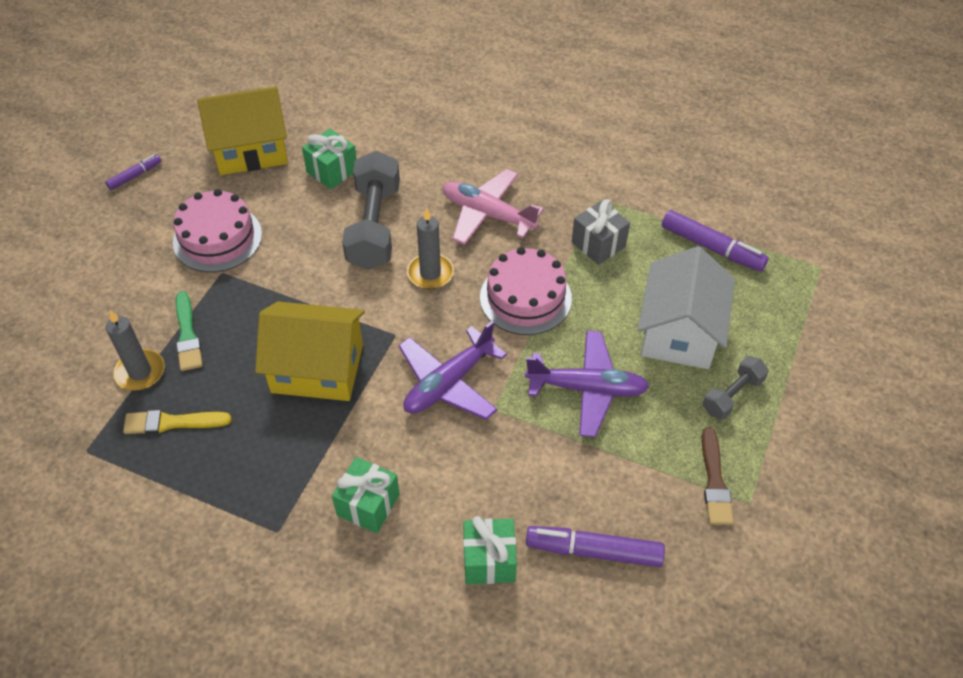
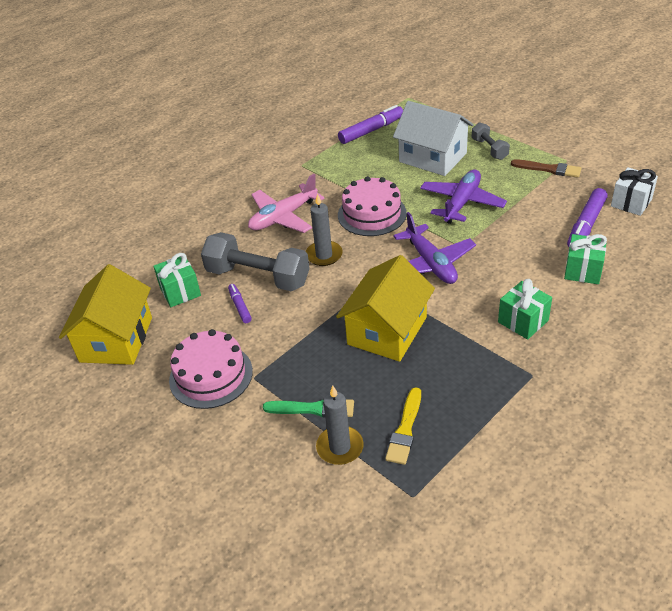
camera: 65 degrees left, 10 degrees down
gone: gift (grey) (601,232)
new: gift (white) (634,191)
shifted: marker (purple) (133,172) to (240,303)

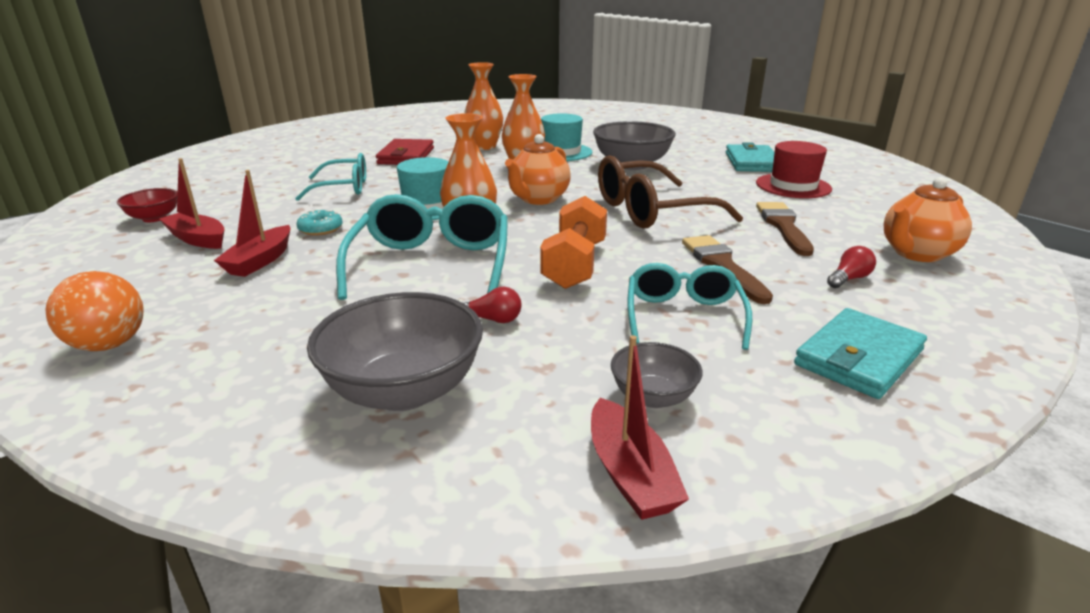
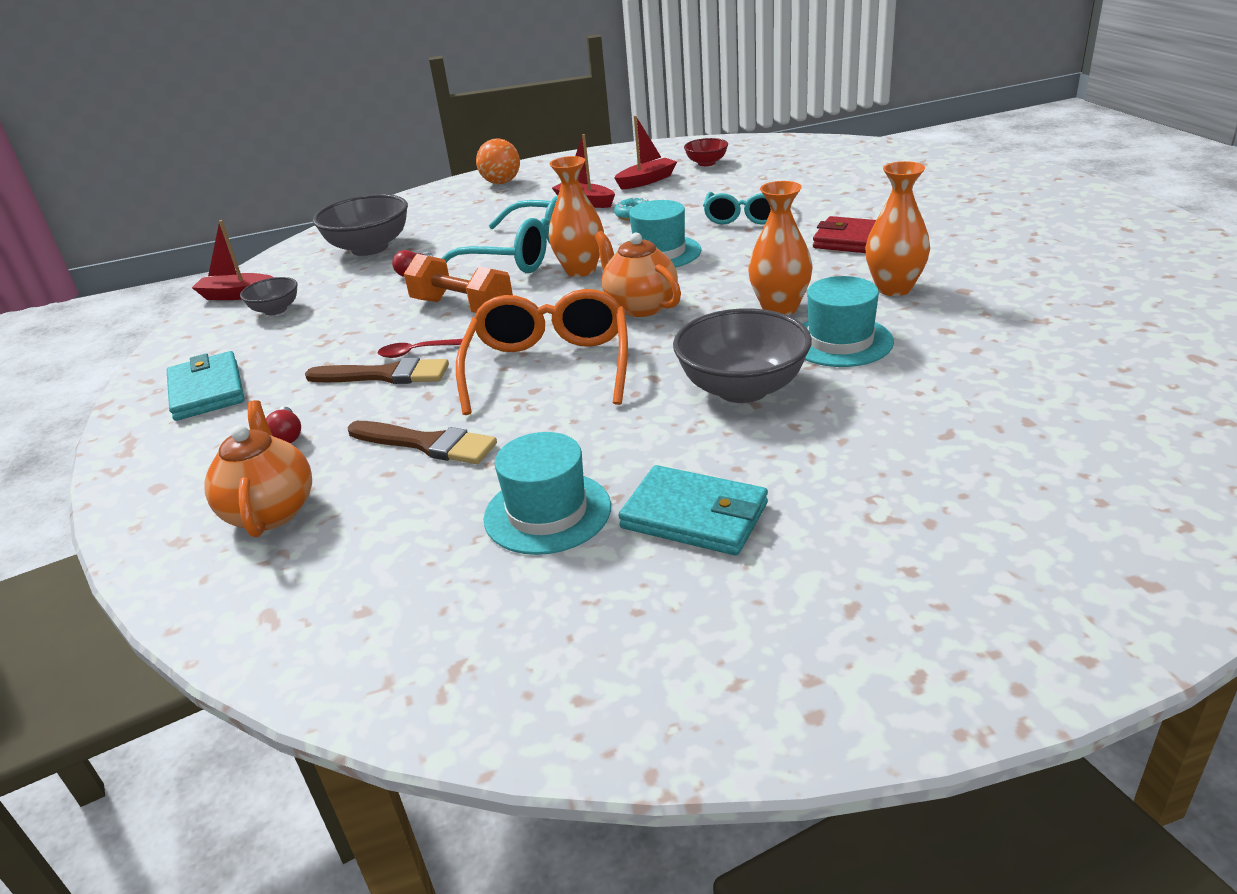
camera: 115 degrees right, 5 degrees up
gone: glasses (turquoise) (690,306)
new: spoon (red) (420,348)
repainted: hat (red) (794,169) to hat (turquoise) (547,493); glasses (brown) (670,192) to glasses (orange) (542,352)

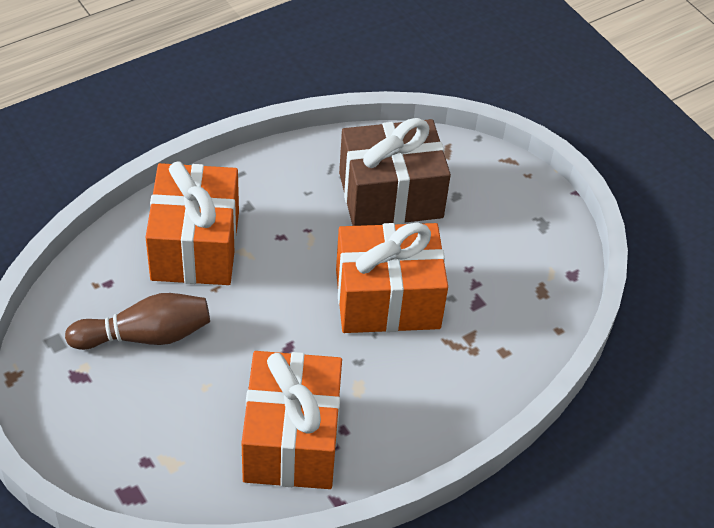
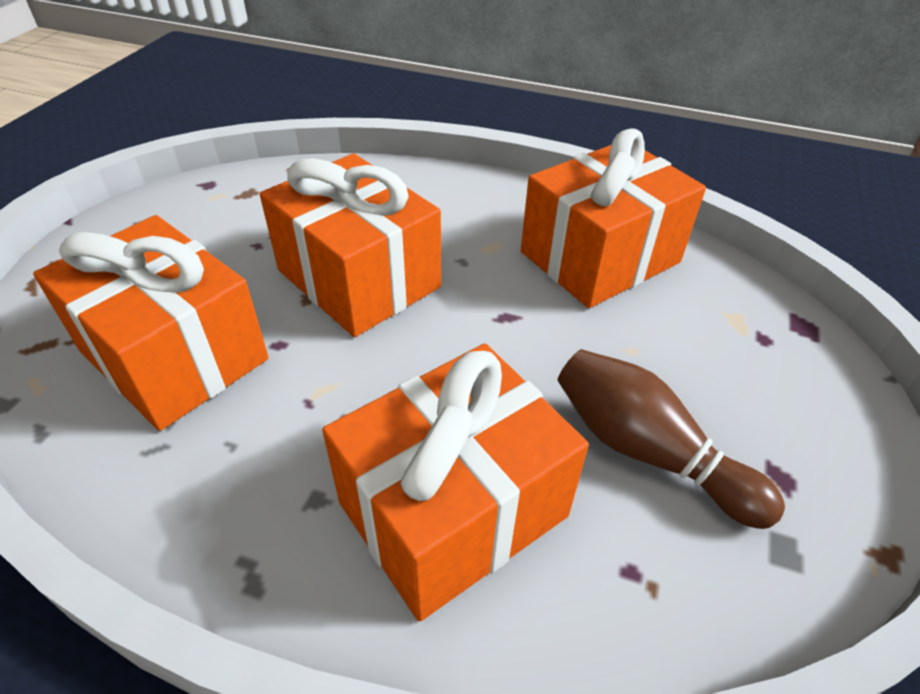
camera: 125 degrees left, 5 degrees down
repainted: gift (brown) (395,172) to gift (orange) (150,323)

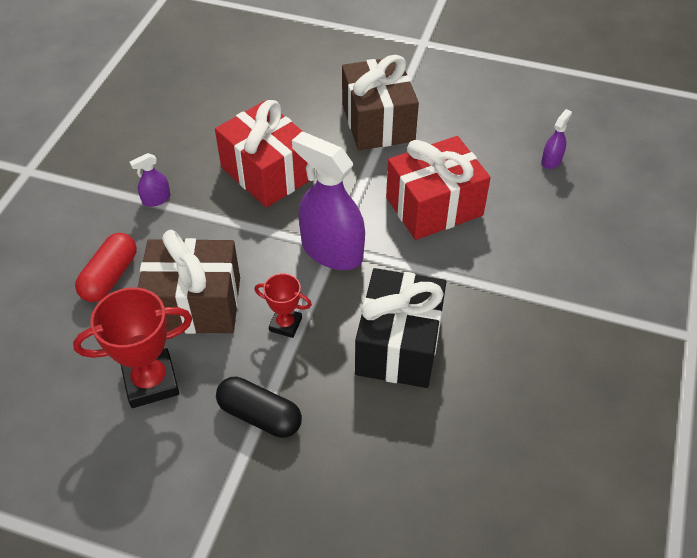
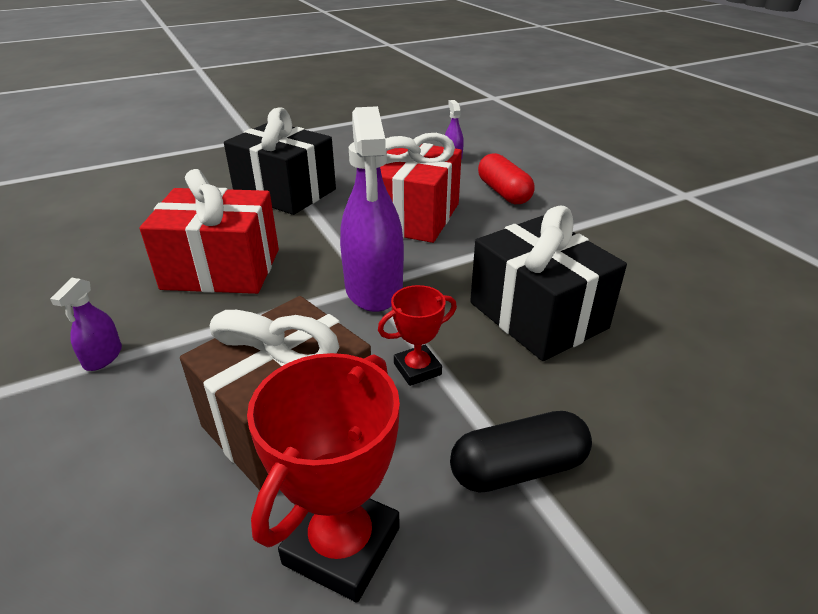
camera: 45 degrees left, 15 degrees down
shifted: capsule (red) (106,267) to (506,178)
repainted: gift (brown) (380,102) to gift (black) (280,161)
rotated: spray bottle (purple) (328,200) = (372,209) 90 degrees counterclockwise

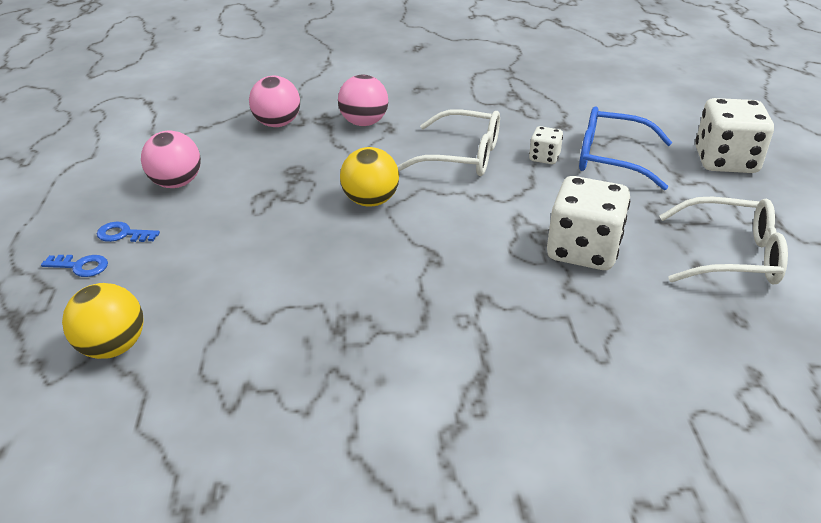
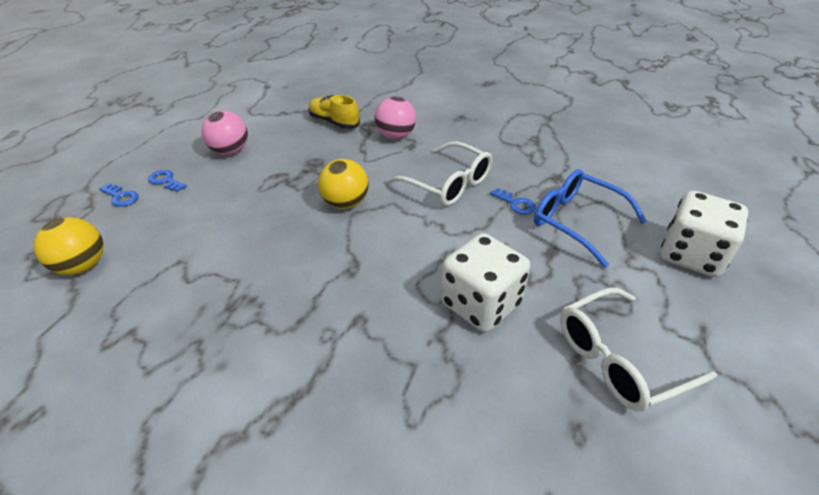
camera: 25 degrees right, 5 degrees up
swapped: ball (pink) (274,101) to shoe (yellow) (334,112); dice (white) (546,145) to key (blue) (513,201)
rotated: glasses (white) (723,240) = (638,350) 120 degrees clockwise

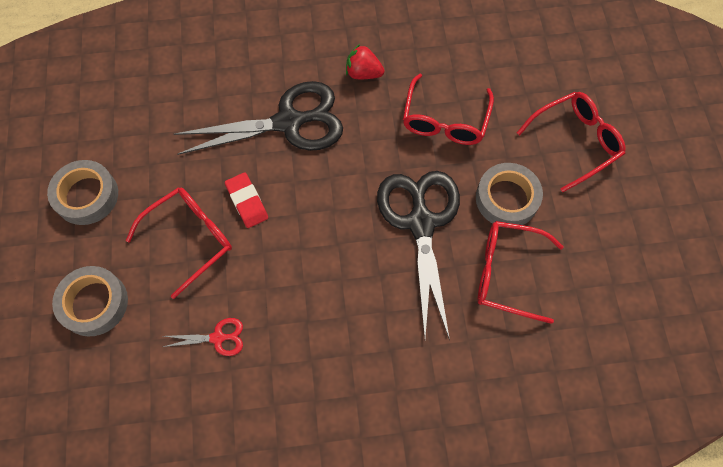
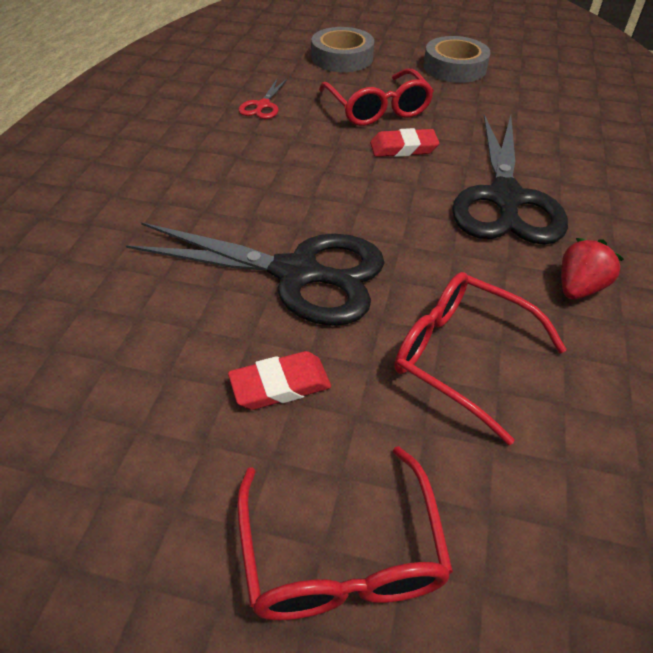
camera: 110 degrees right, 20 degrees down
gone: glasses (red) (521,272)
swapped: tape (grey) (509,195) to eraser (red) (279,380)

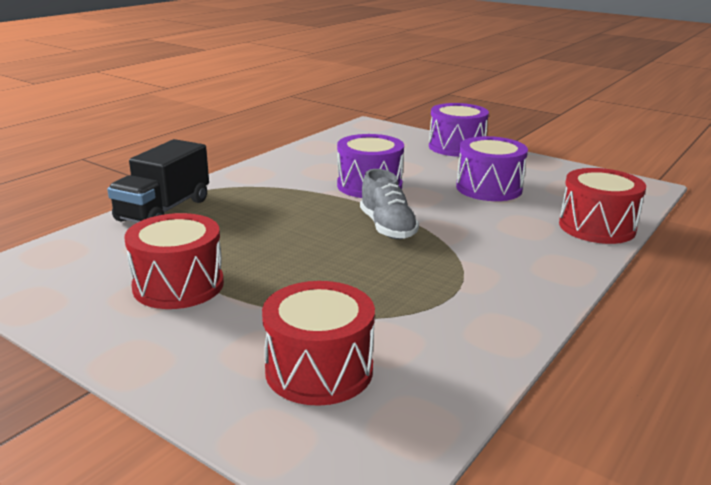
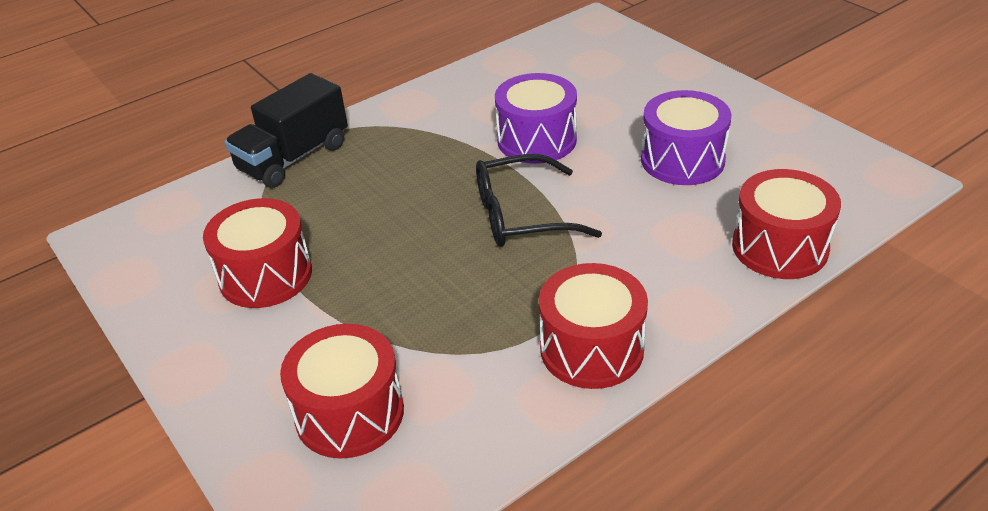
camera: 20 degrees right, 15 degrees up
gone: drum (purple) (459,130)
new: drum (red) (593,326)
swapped: shoe (grey) (389,204) to glasses (black) (539,200)

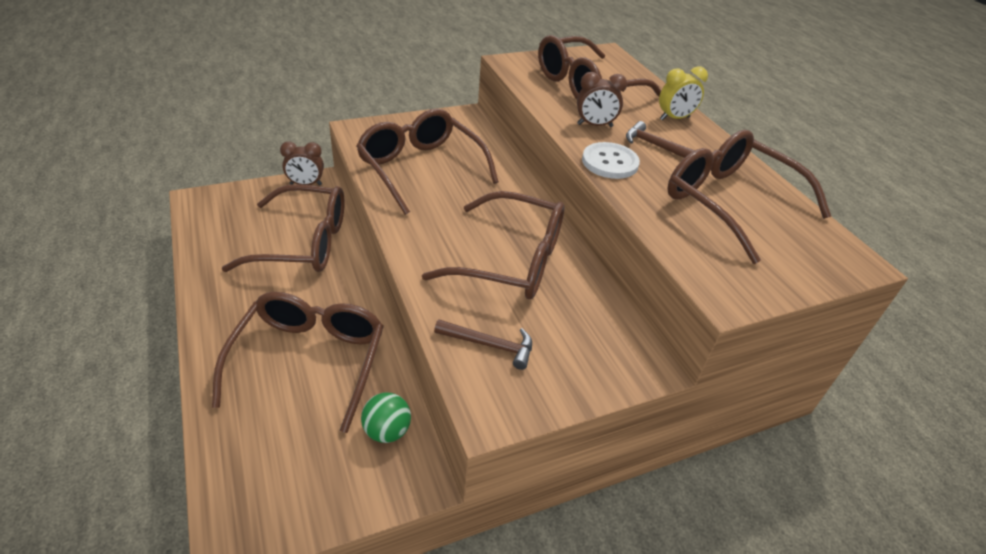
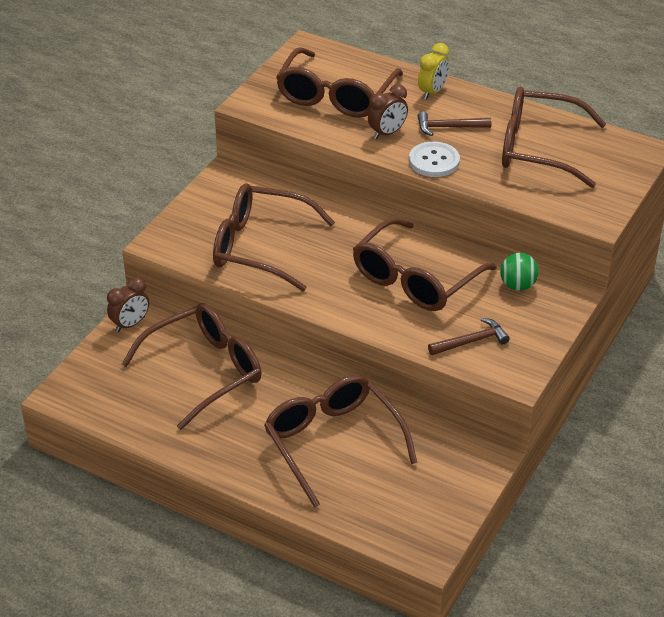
camera: 35 degrees left, 0 degrees up
shifted: ball (green) (386,418) to (519,272)
rotated: glasses (brown) (493,245) = (425,264) 150 degrees clockwise

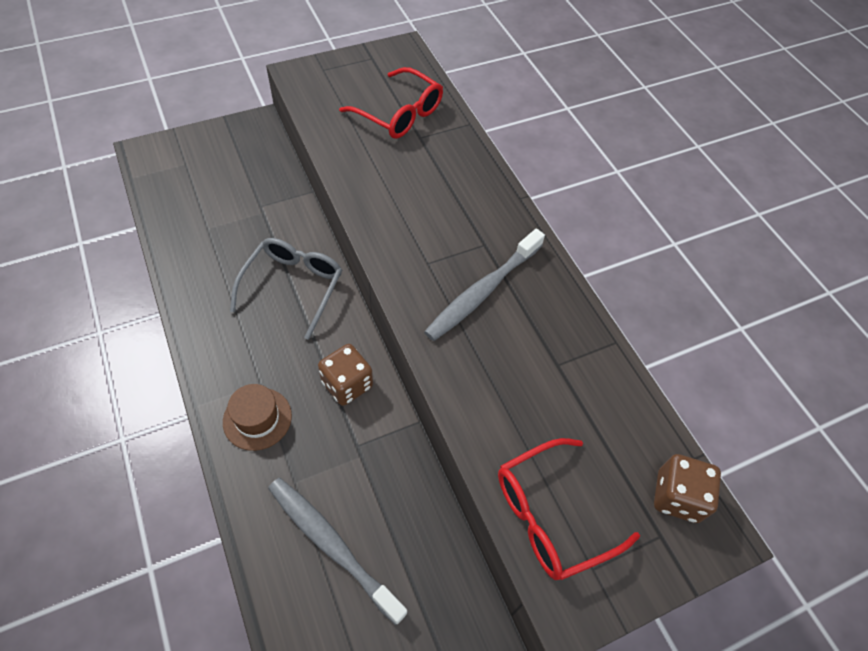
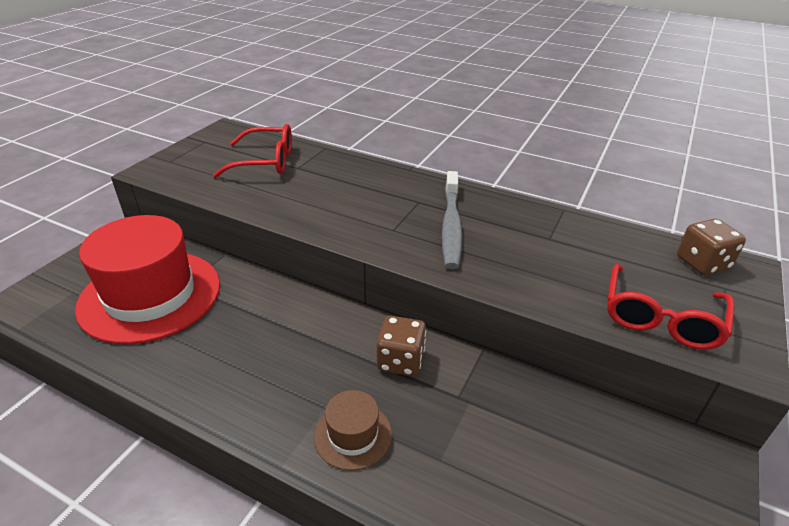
camera: 35 degrees left, 20 degrees down
gone: glasses (grey) (286,289); toothbrush (grey) (337,551)
new: hat (red) (147,279)

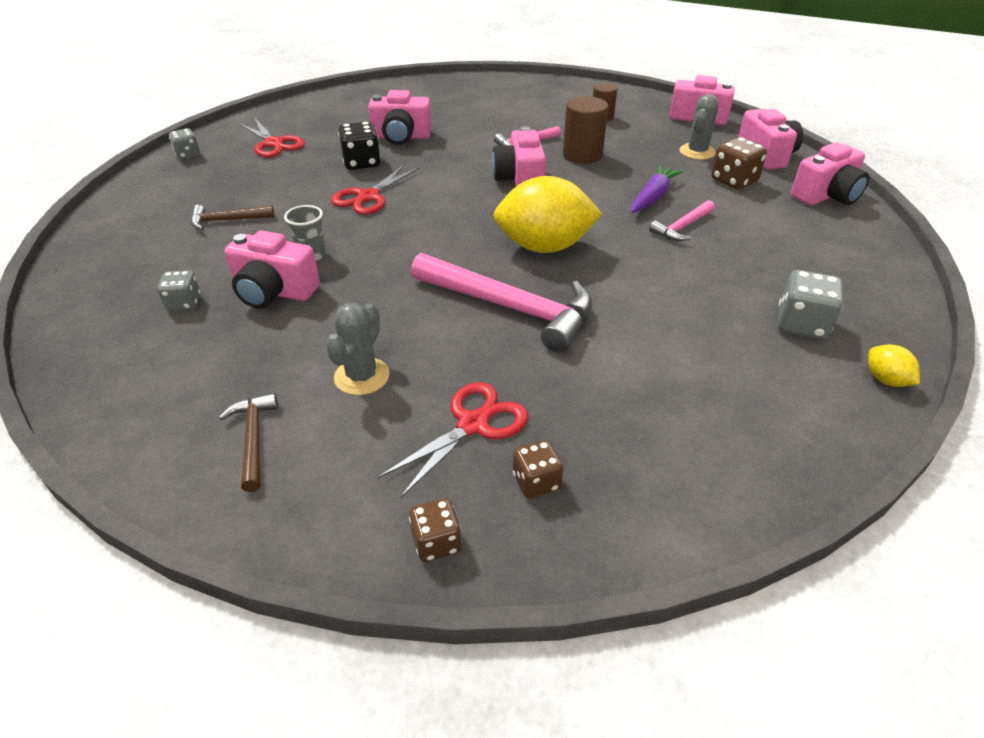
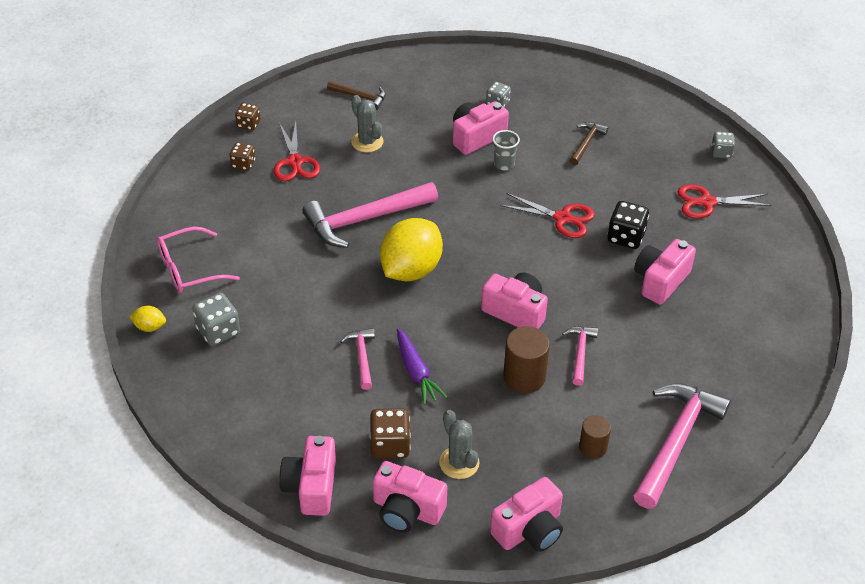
camera: 125 degrees right, 5 degrees up
new: glasses (pink) (198,260); hammer (pink) (682,446)
rotated: scissors (red) (375,189) = (547,215) 135 degrees clockwise

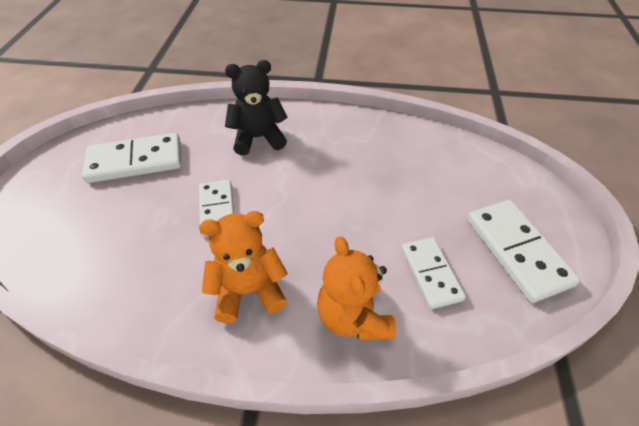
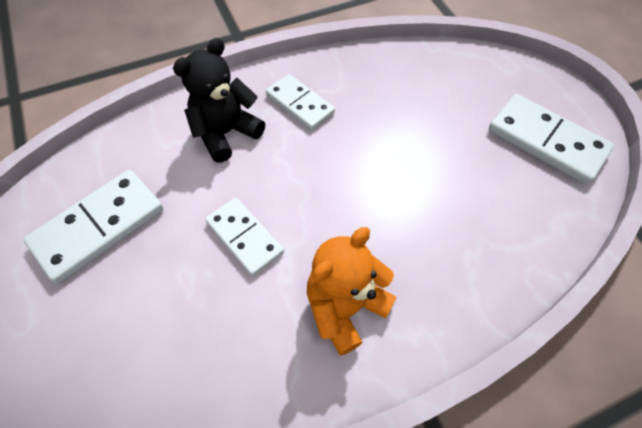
camera: 30 degrees left, 10 degrees up
gone: teddy bear (orange) (356,288)
shifted: domino (white) (433,273) to (300,102)

